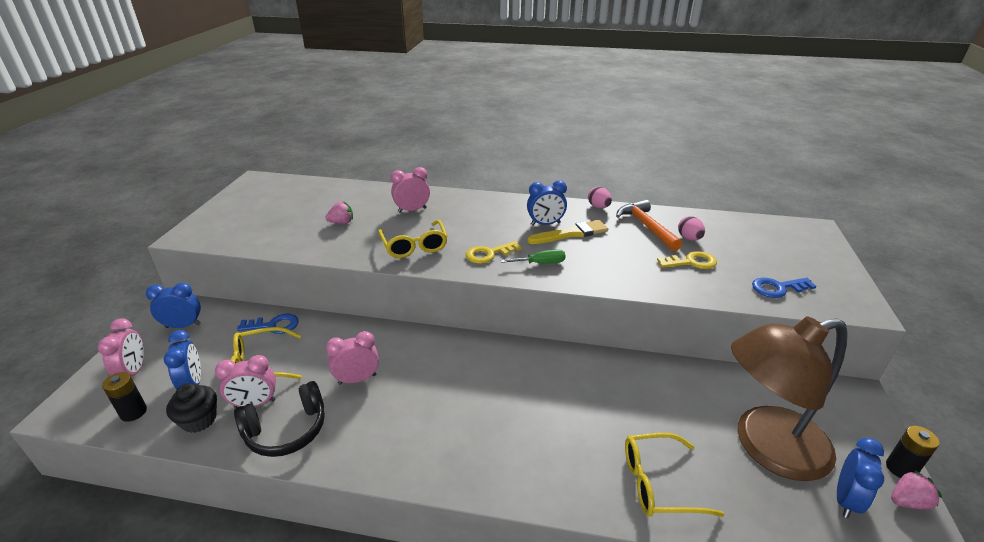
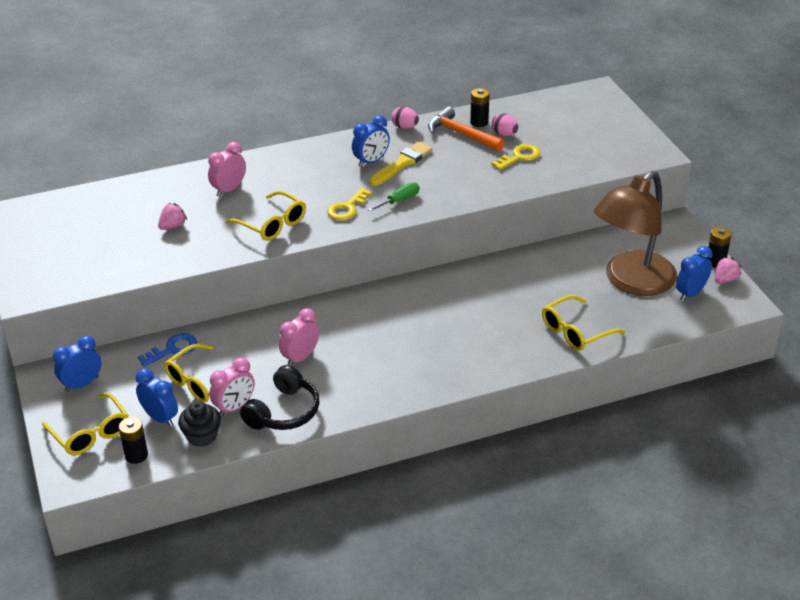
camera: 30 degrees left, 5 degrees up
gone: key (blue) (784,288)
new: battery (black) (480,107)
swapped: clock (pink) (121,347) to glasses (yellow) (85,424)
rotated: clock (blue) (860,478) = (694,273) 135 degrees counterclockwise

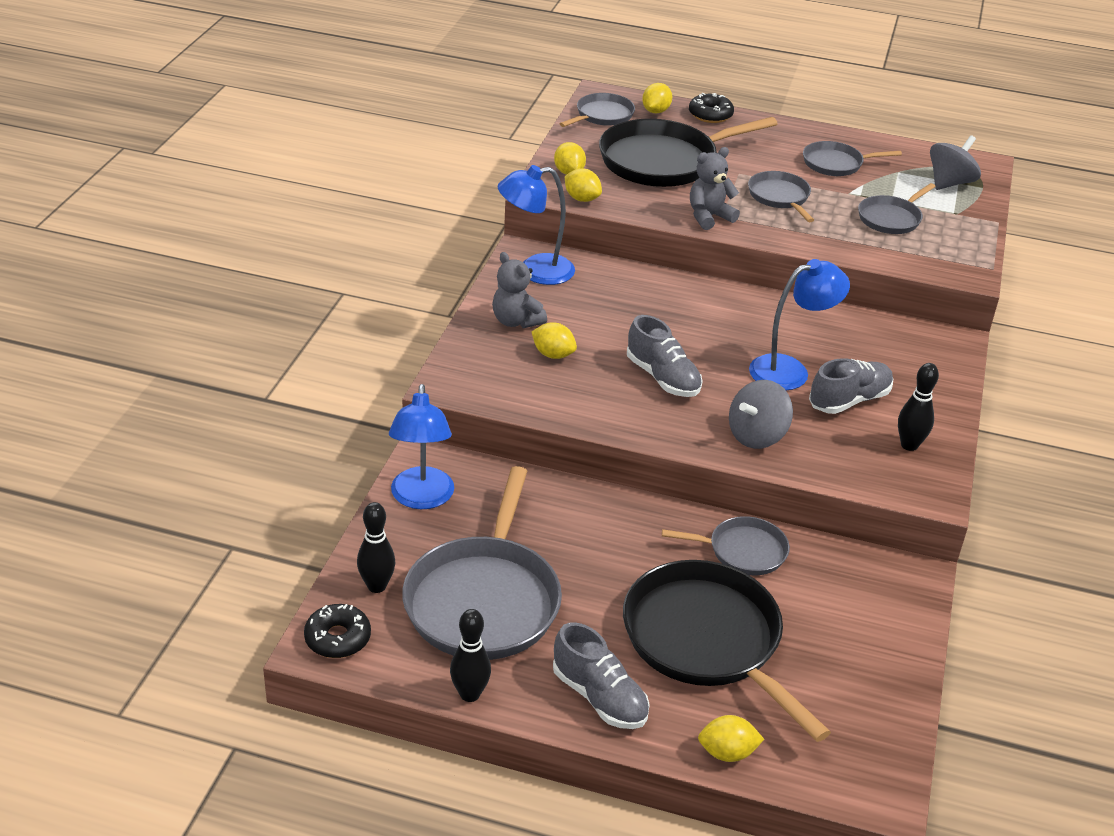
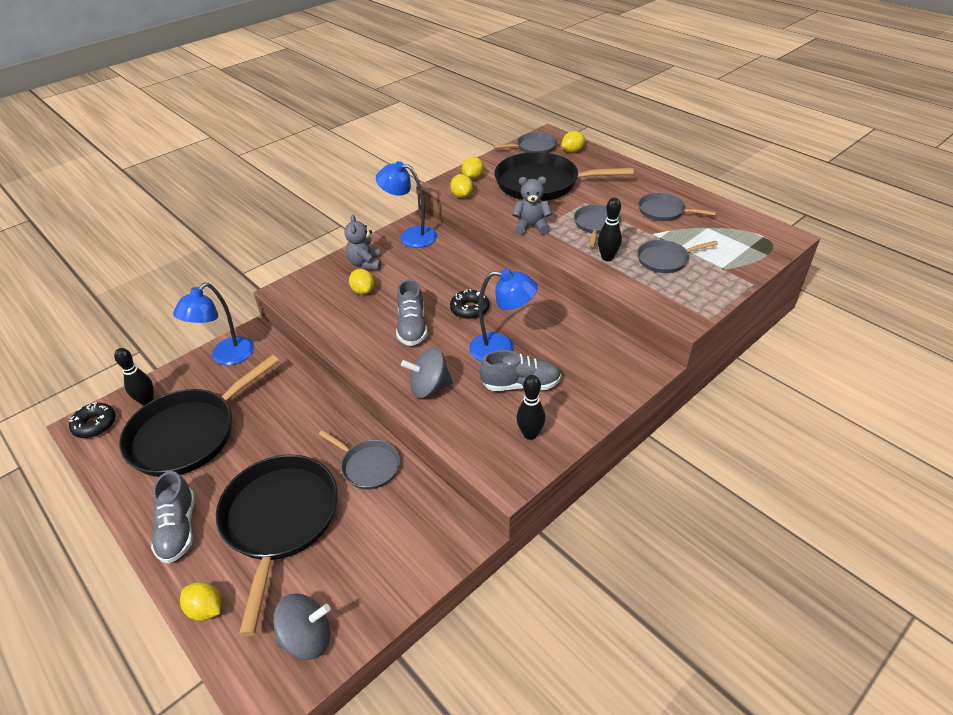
camera: 35 degrees right, 5 degrees up
shifted: donut (black) (711,108) to (469,304); spinning top (grey) (955,162) to (301,627); bowling pin (black) (470,655) to (610,229)
repainted: pan (grey) (482,563) to pan (black) (199,416)

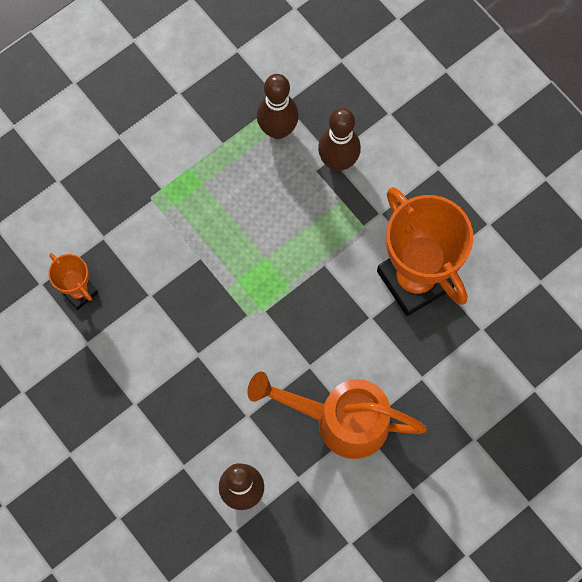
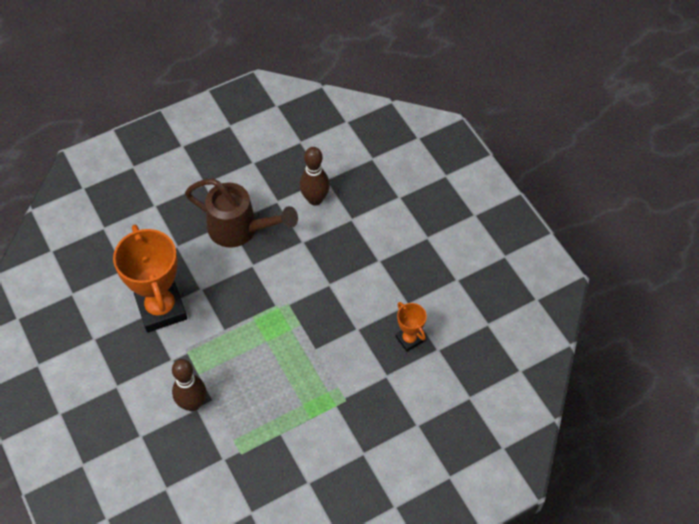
camera: 170 degrees left, 15 degrees down
gone: bowling pin (brown) (278,106)
repainted: watering can (orange) (337,415) to watering can (brown) (241,213)

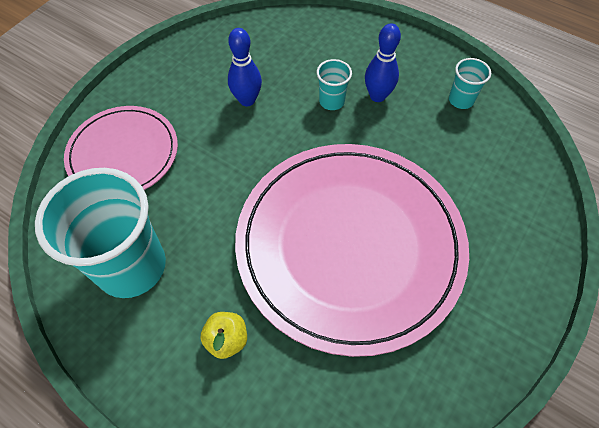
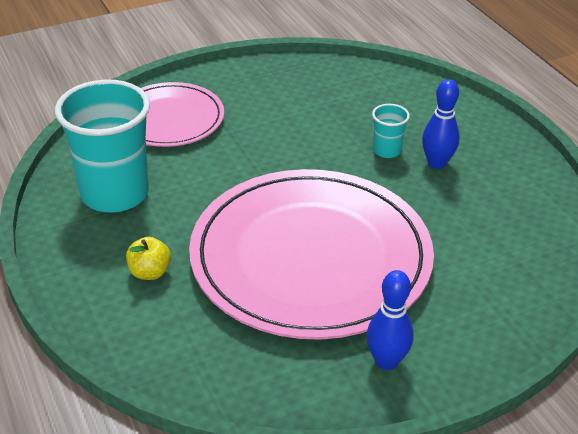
camera: 30 degrees right, 20 degrees down
gone: cup (turquoise) (470,83)
shifted: bowling pin (blue) (245,67) to (390,320)

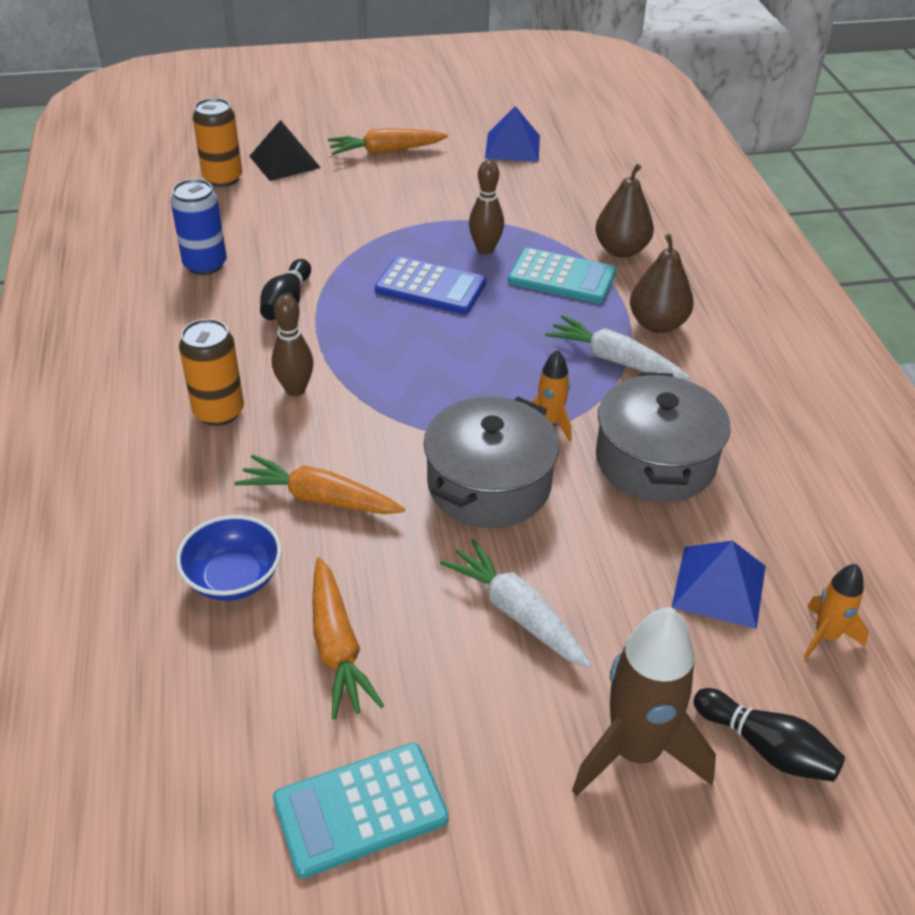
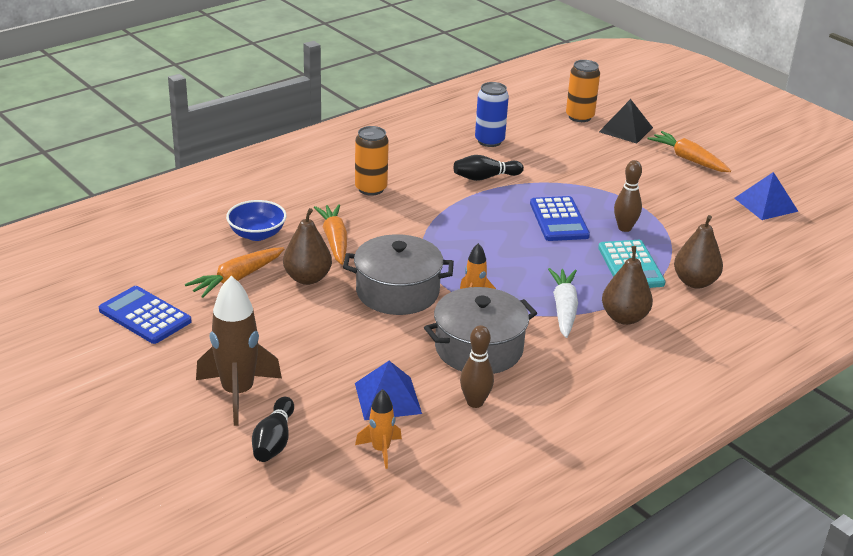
camera: 60 degrees right, 10 degrees down
gone: carrot (white) (516,603)
new: pear (brown) (307,246)
shifted: bowling pin (brown) (292,345) to (477,366)
repainted: calculator (turquoise) (361,810) to calculator (blue) (145,315)

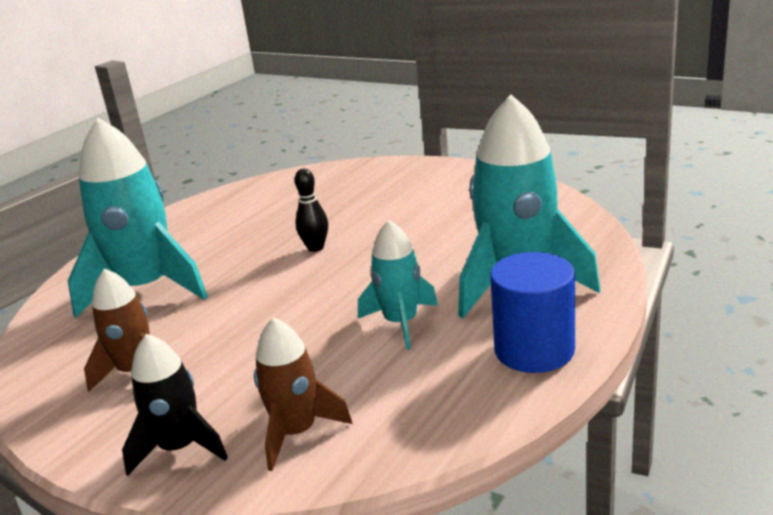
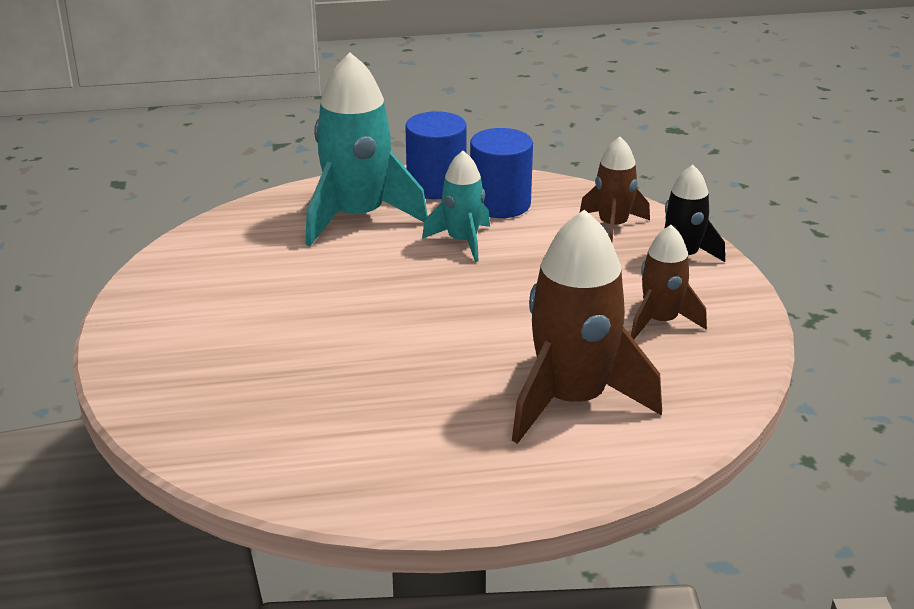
camera: 135 degrees left, 5 degrees up
gone: bowling pin (black) (311,210)
new: cylinder (blue) (501,173)
repainted: rocket (turquoise) (138,218) to rocket (brown) (587,326)

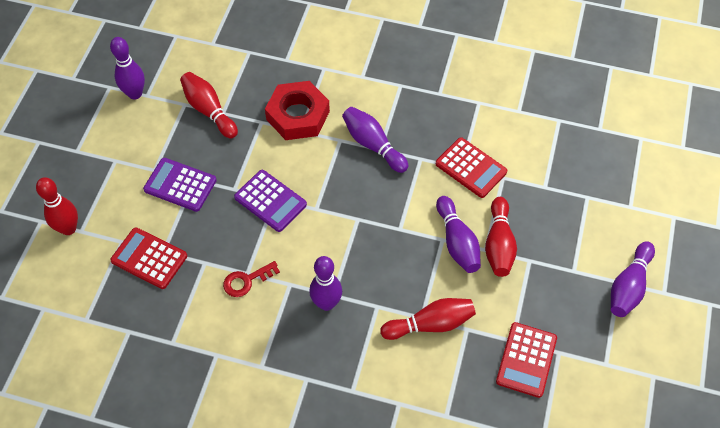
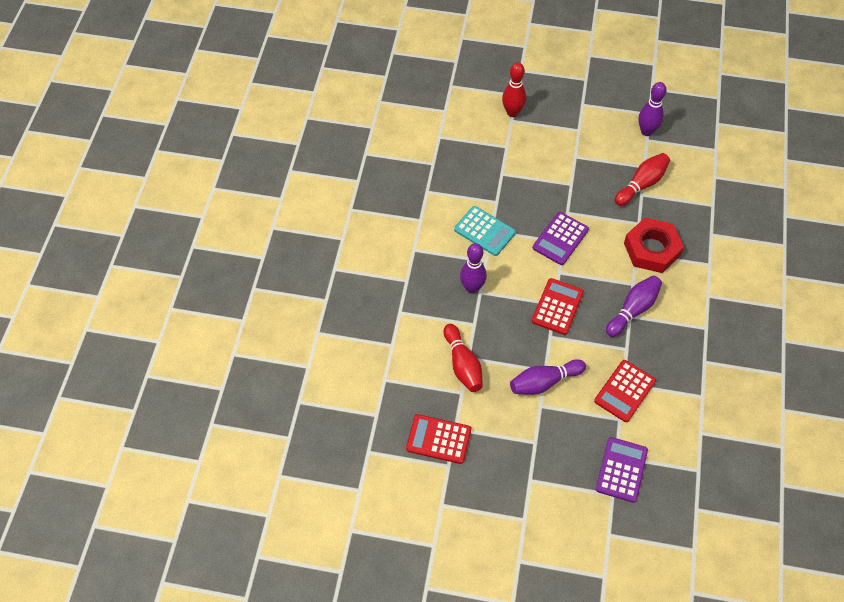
camera: 85 degrees right, 0 degrees up
gone: bowling pin (red) (501,237); bowling pin (purple) (633,279)
shifted: calculator (purple) (180,185) to (622,470); calculator (red) (148,258) to (558,306)
swapped: key (red) (251,279) to calculator (turquoise) (485,231)

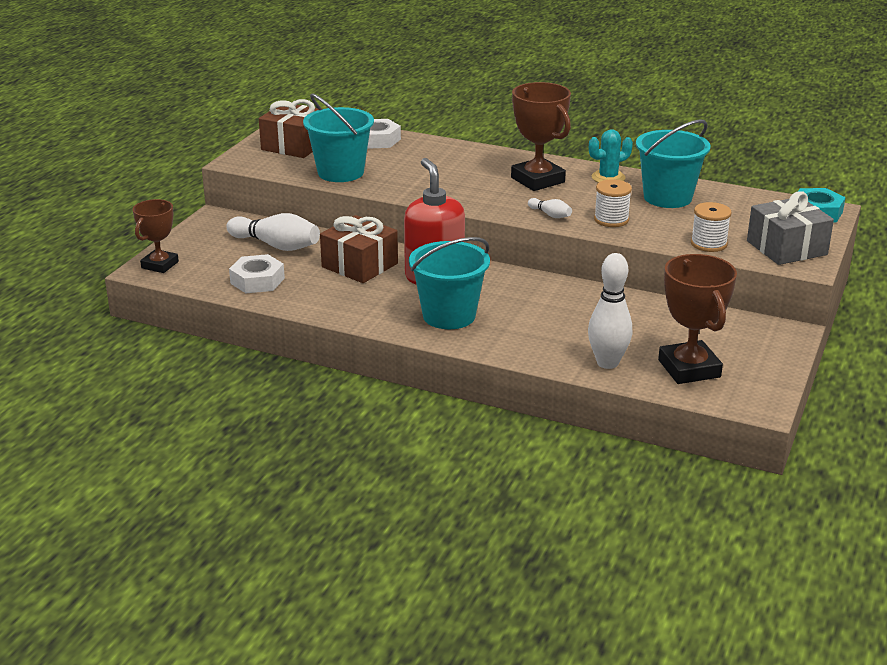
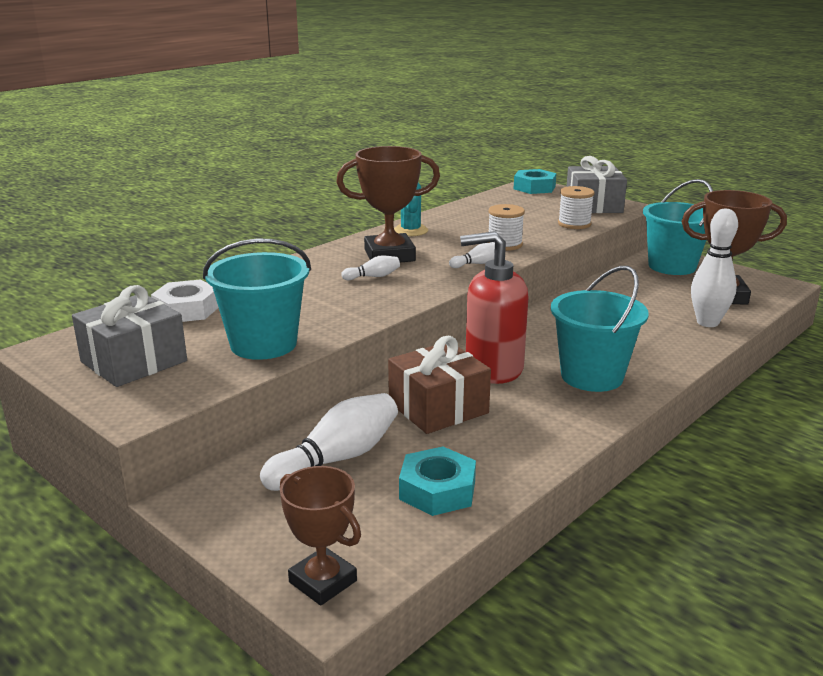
camera: 70 degrees left, 5 degrees down
new: bowling pin (white) (370,267)
shifted: bucket (turquoise) (673,163) to (678,227)
repainted: gift (brown) (288,128) to gift (grey) (129,336); nut (white) (257,273) to nut (turquoise) (437,481)

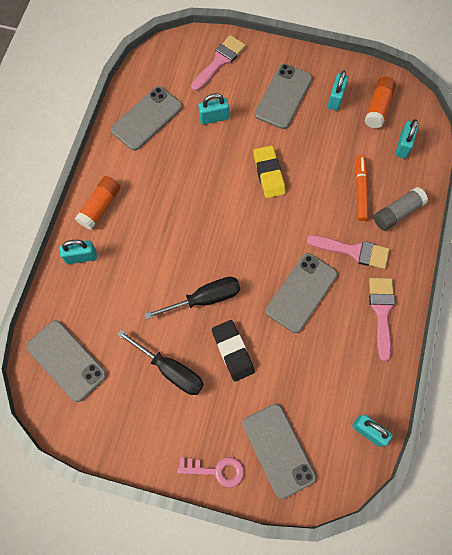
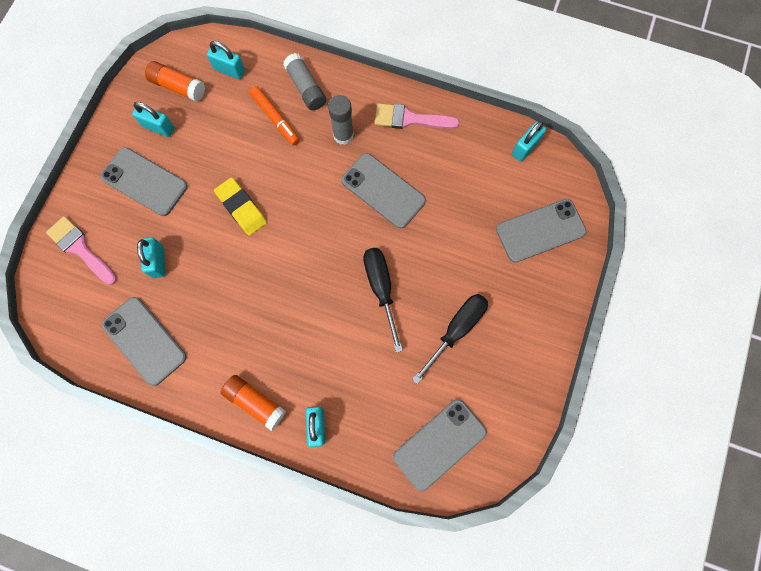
camera: 85 degrees left, 5 degrees up
gone: eraser (black) (233,350); key (pink) (211,472)
swapped: brush (pink) (348,252) to glue stick (grey) (341,120)
rotated: eraser (yellow) (269,172) = (240,206) 60 degrees clockwise; marker (orange) (361,188) = (274,115) 135 degrees counterclockwise

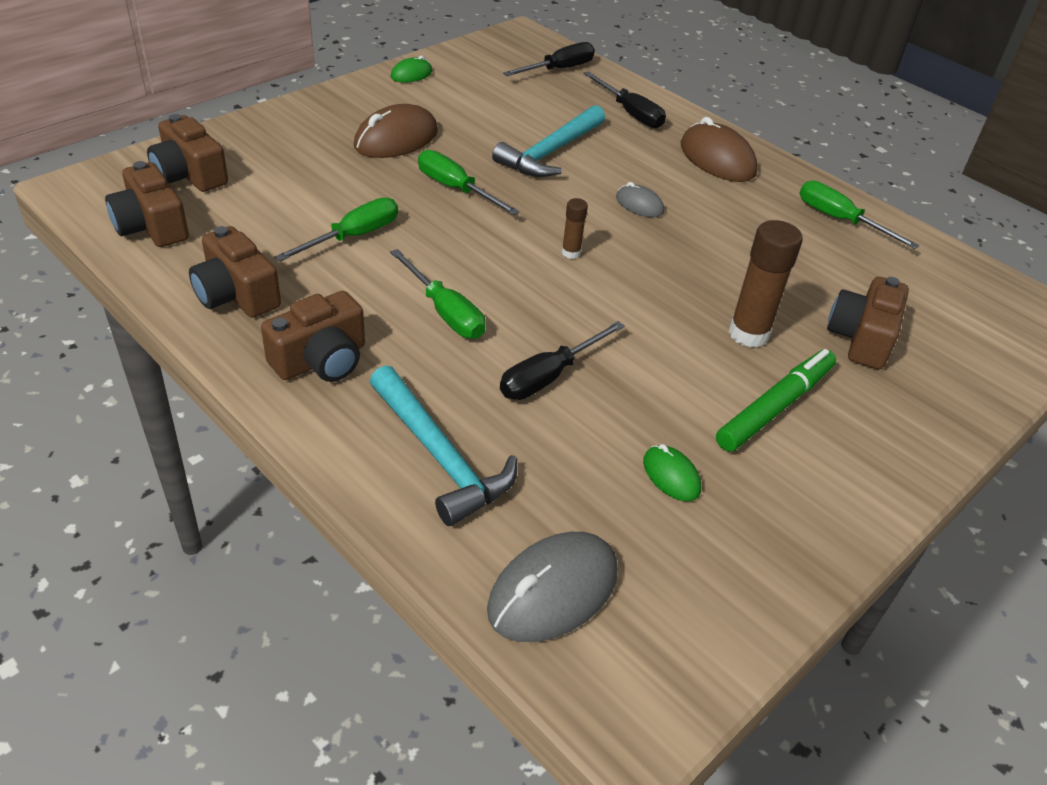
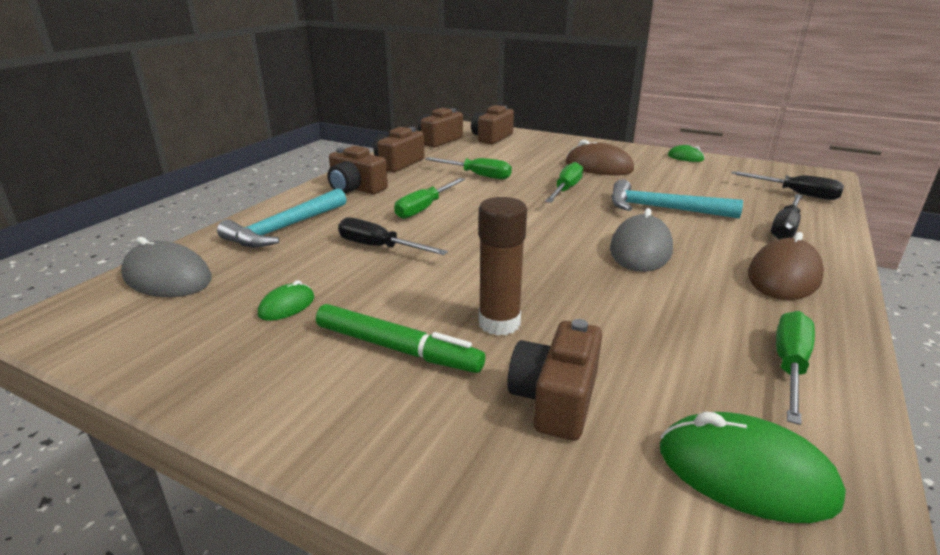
camera: 75 degrees right, 15 degrees down
gone: glue stick (brown) (575,228)
new: mouse (green) (753,467)
rotated: camera (brown) (868,323) = (554,380) 75 degrees counterclockwise
scaled: mouse (grey) (640,199) = (641,240) x1.86

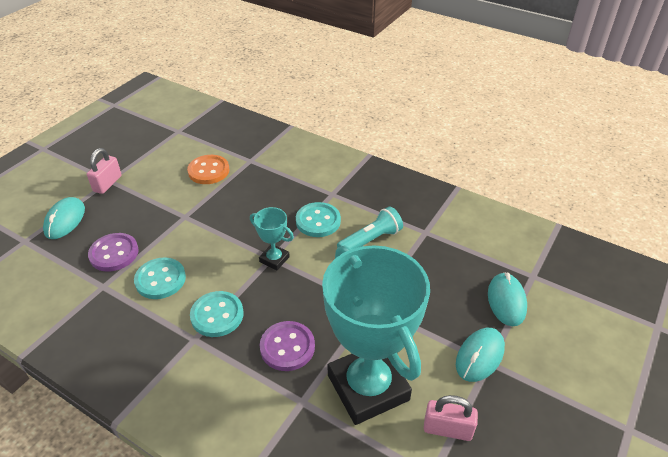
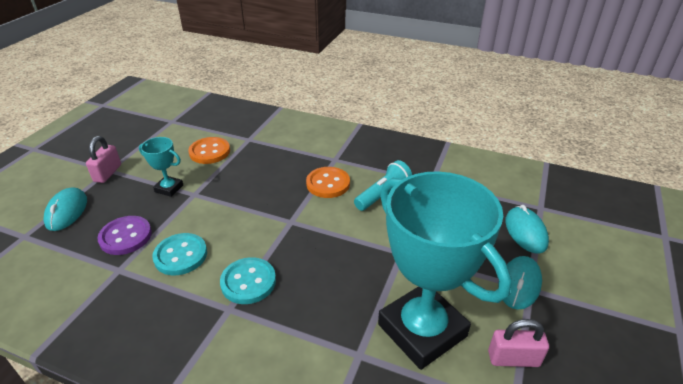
camera: 10 degrees left, 5 degrees down
gone: button (purple) (287,346)
shifted: trophy (turquoise) (272,238) to (161,167)
repainted: button (turquoise) (318,219) to button (orange) (328,182)

